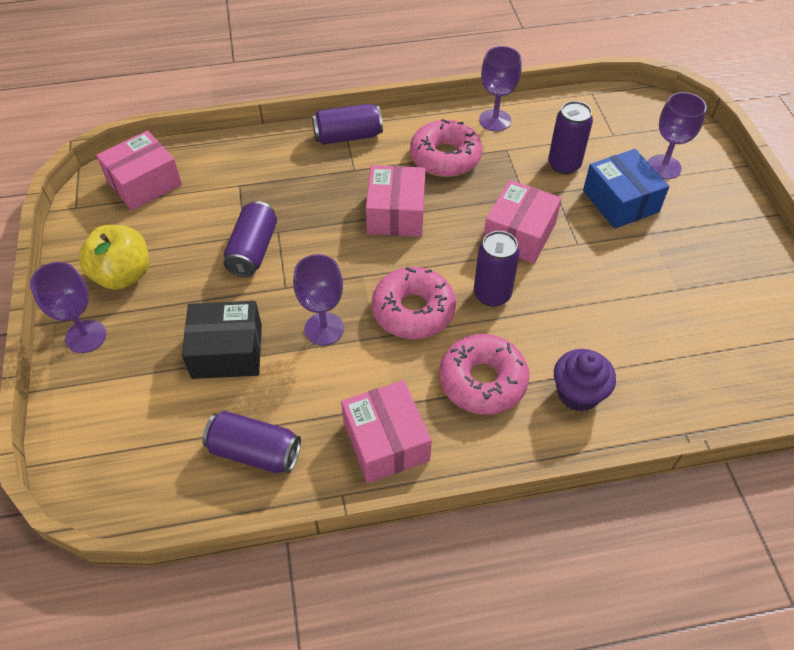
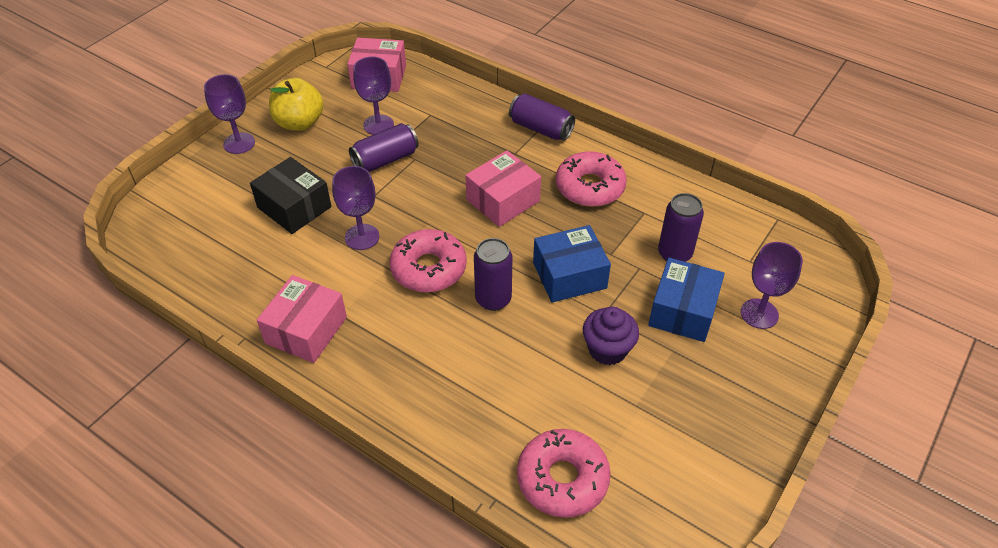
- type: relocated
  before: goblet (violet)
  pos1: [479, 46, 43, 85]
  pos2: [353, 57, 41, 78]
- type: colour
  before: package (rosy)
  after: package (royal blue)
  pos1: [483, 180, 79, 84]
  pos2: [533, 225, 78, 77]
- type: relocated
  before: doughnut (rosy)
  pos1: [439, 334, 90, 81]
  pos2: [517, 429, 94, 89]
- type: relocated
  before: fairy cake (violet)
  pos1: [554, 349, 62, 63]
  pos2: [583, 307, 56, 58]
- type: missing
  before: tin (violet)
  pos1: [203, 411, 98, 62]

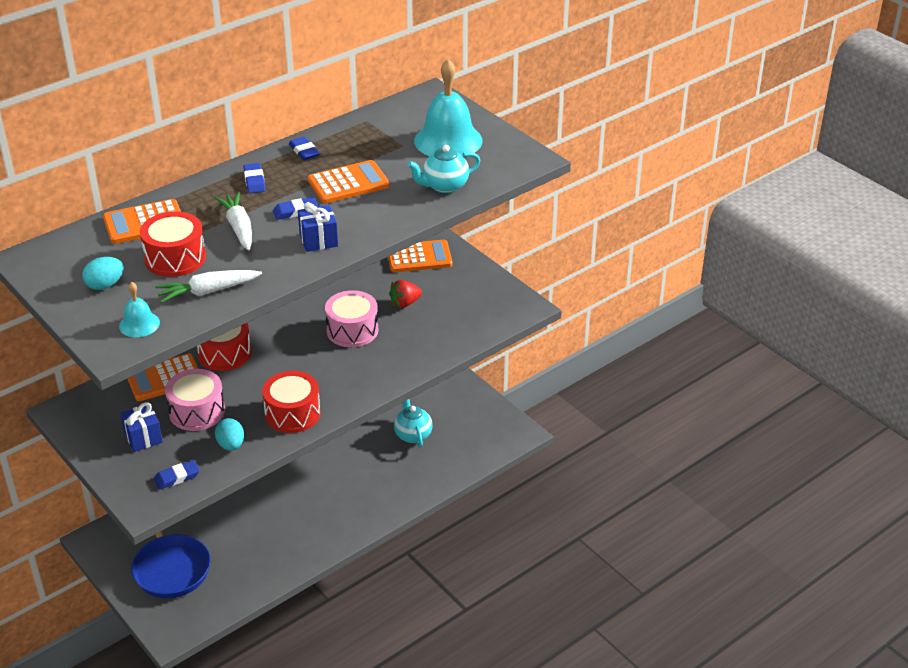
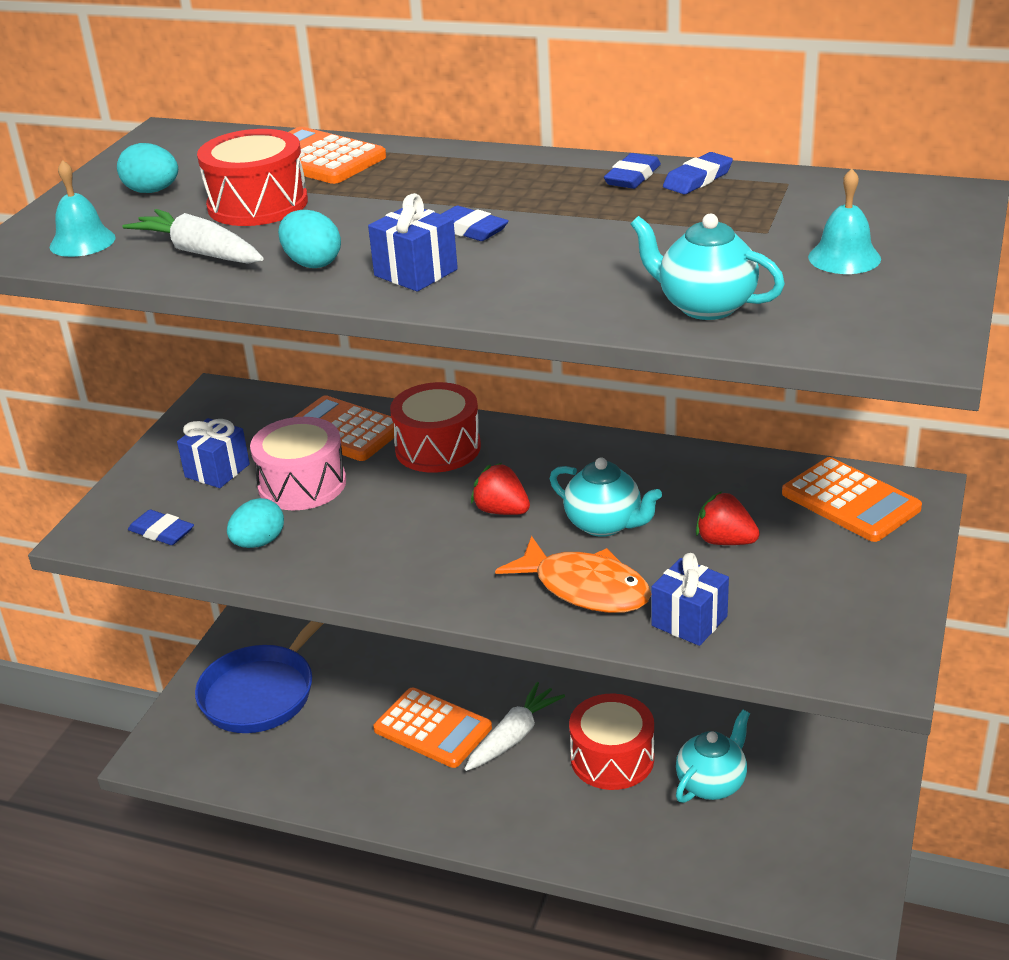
- type: size
  before: school bell (teal)
  pos1: [414, 59, 68, 98]
  pos2: [808, 169, 73, 105]
  scale: 0.5
- type: relocated
  before: adding machine (orange-coloured)
  pos1: [308, 160, 82, 44]
  pos2: [373, 688, 119, 80]
- type: relocated
  before: gum eraser (royal blue)
  pos1: [243, 163, 23, 30]
  pos2: [663, 152, 70, 42]
- type: relocated
  before: toy carrot (snow-white)
  pos1: [215, 192, 37, 59]
  pos2: [465, 682, 100, 89]
- type: exchanged
  before: drum (rosy)
  after: tea pot (teal)
  pos1: [325, 290, 53, 57]
  pos2: [550, 457, 112, 80]
- type: relocated
  before: drum (red)
  pos1: [262, 371, 59, 62]
  pos2: [569, 694, 85, 96]
- type: appeared
  after: toy egg (teal)
  pos2: [278, 210, 63, 58]
- type: appeared
  after: berry (red)
  pos2: [471, 463, 59, 52]
- type: appeared
  after: fish (orange-coloured)
  pos2: [495, 536, 156, 77]
- type: appeared
  after: gift (royal blue)
  pos2: [651, 553, 78, 93]

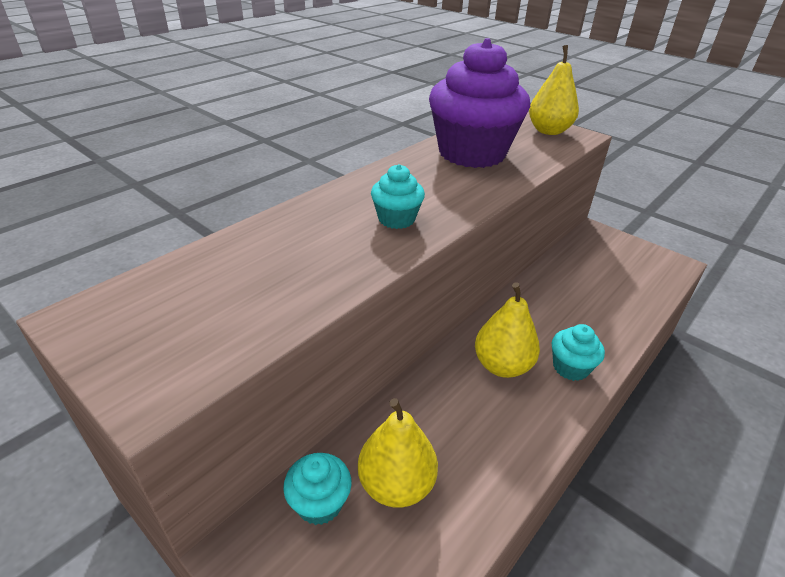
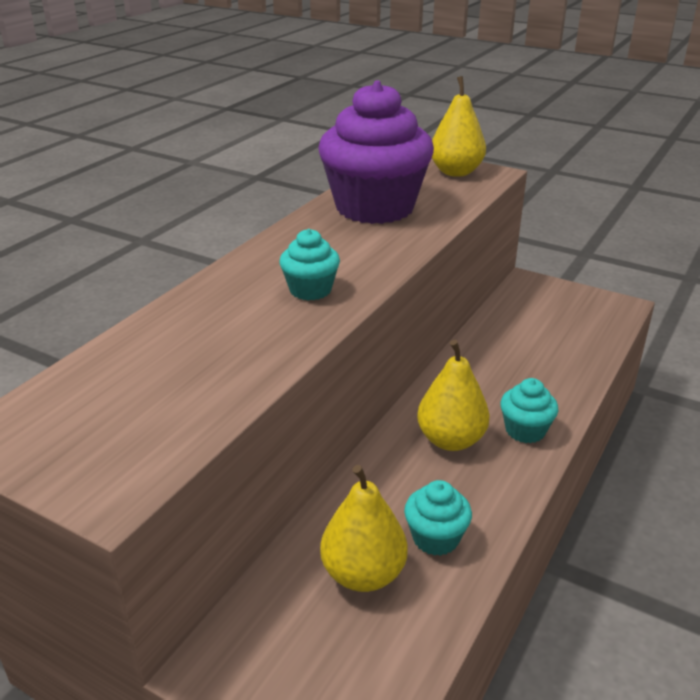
- type: relocated
  before: fairy cake (teal)
  pos1: [283, 453, 69, 72]
  pos2: [404, 480, 68, 76]

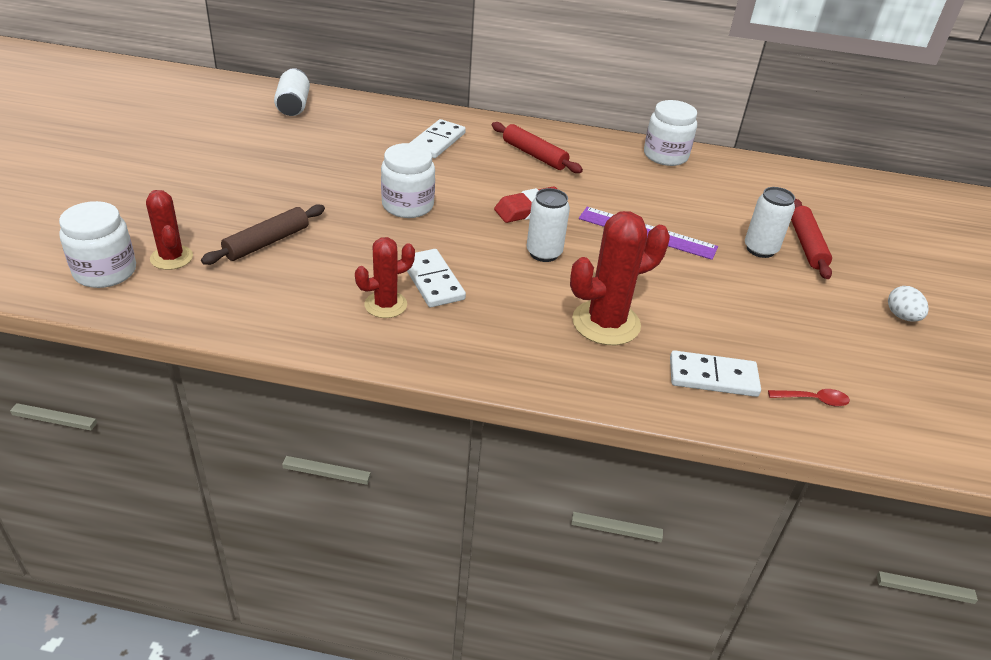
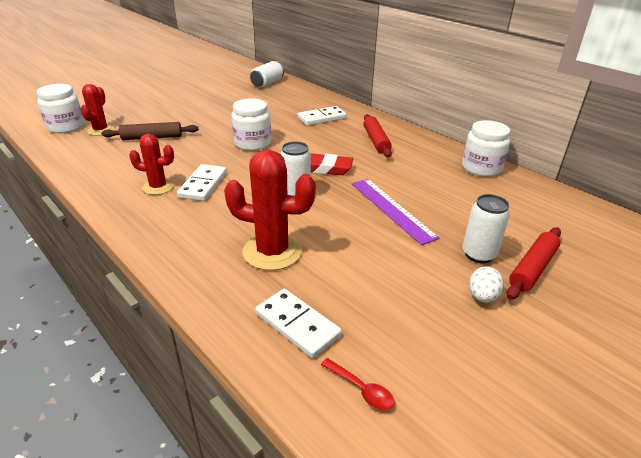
- type: relocated
  before: toy egg (snow-white)
  pos1: [888, 286, 41, 36]
  pos2: [469, 266, 35, 37]

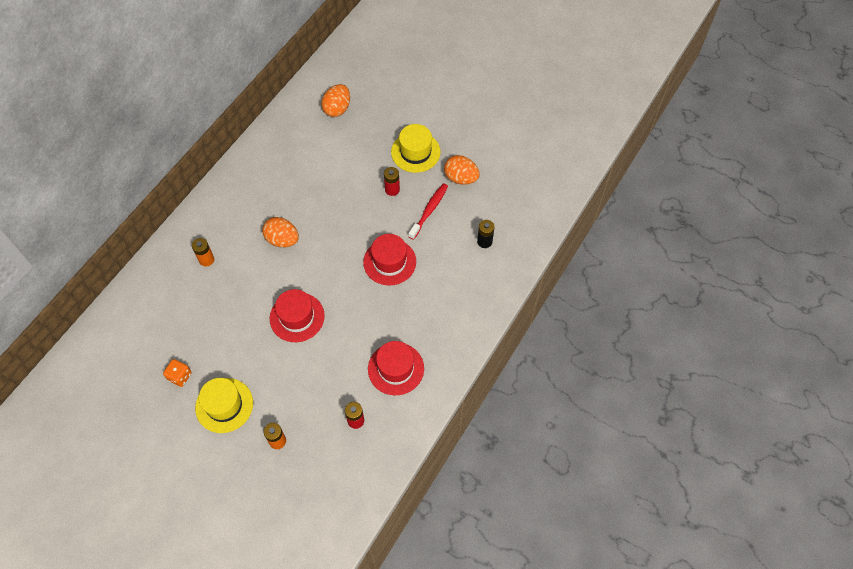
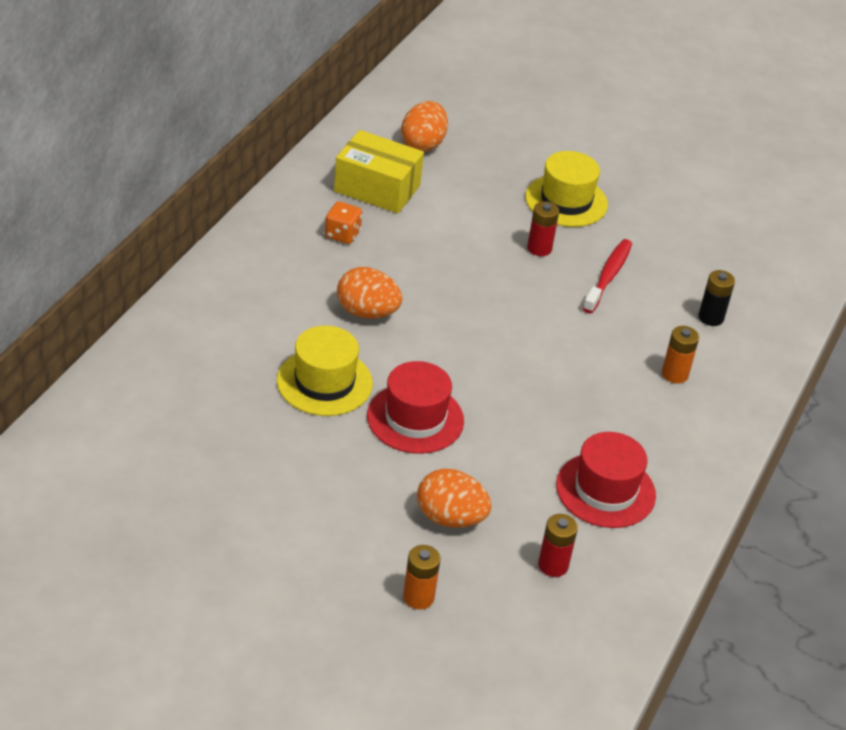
- type: relocated
  before: toy egg (orange-coloured)
  pos1: [444, 155, 36, 30]
  pos2: [417, 469, 75, 59]
- type: missing
  before: top hat (red)
  pos1: [363, 234, 53, 51]
- type: relocated
  before: power cell (orange-coloured)
  pos1: [192, 238, 22, 28]
  pos2: [662, 326, 37, 57]
- type: relocated
  before: die (orange-coloured)
  pos1: [163, 359, 29, 28]
  pos2: [325, 201, 37, 43]
- type: relocated
  before: top hat (golden)
  pos1: [195, 378, 58, 55]
  pos2: [277, 326, 96, 90]
- type: appeared
  after: package (golden)
  pos2: [334, 130, 90, 83]

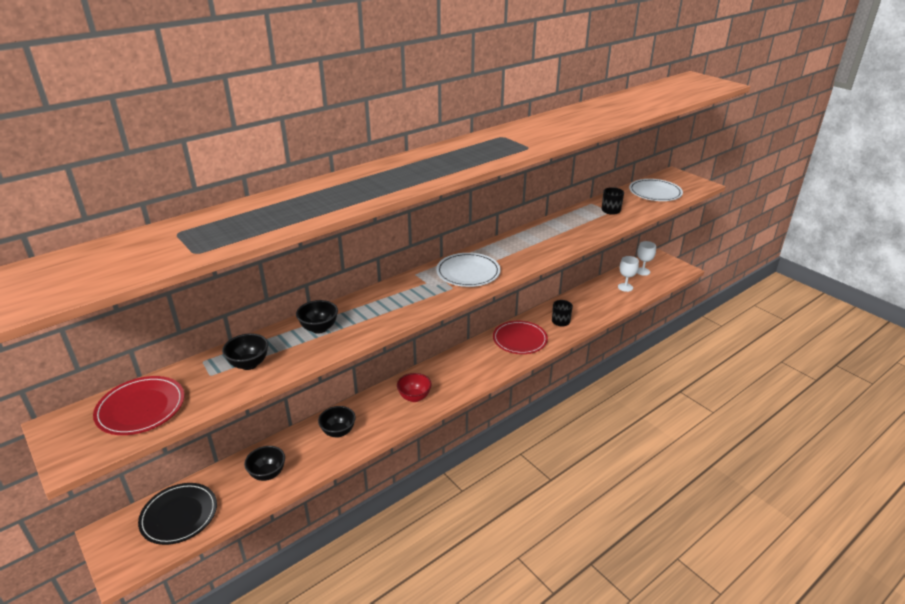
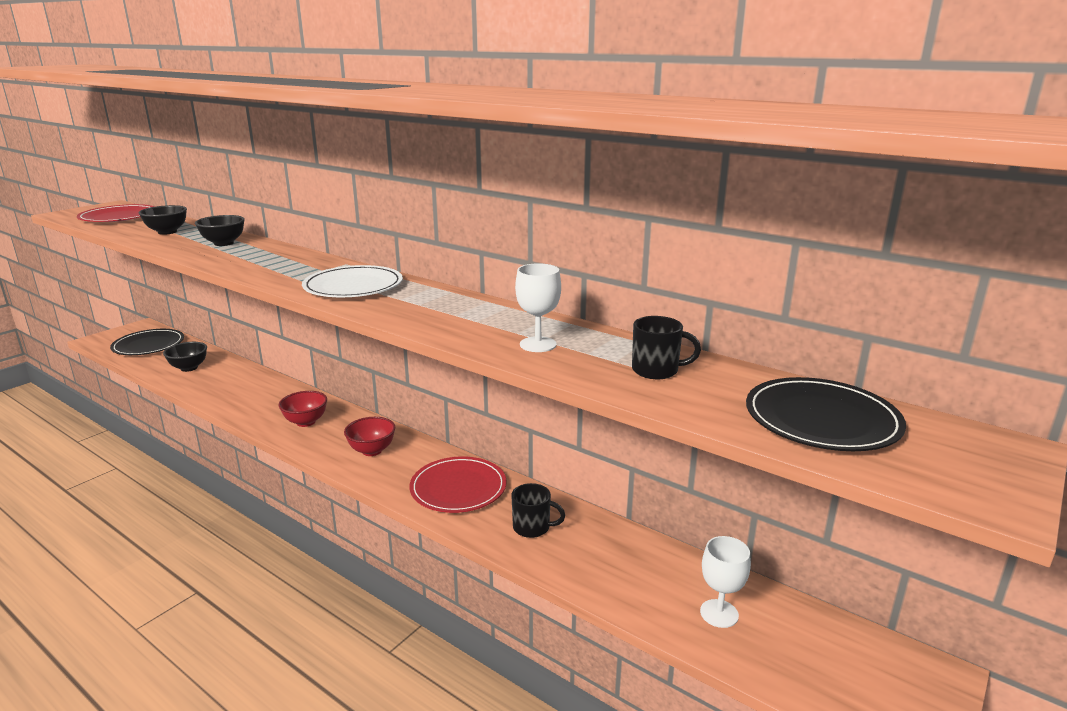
- type: colour
  before: dinner plate (snow-white)
  after: dinner plate (black)
  pos1: [629, 179, 54, 22]
  pos2: [746, 377, 160, 74]
- type: relocated
  before: goblet (snow-white)
  pos1: [637, 241, 19, 35]
  pos2: [515, 263, 46, 89]
- type: missing
  before: bowl (black)
  pos1: [318, 406, 38, 31]
- type: appeared
  after: bowl (red)
  pos2: [344, 417, 51, 39]

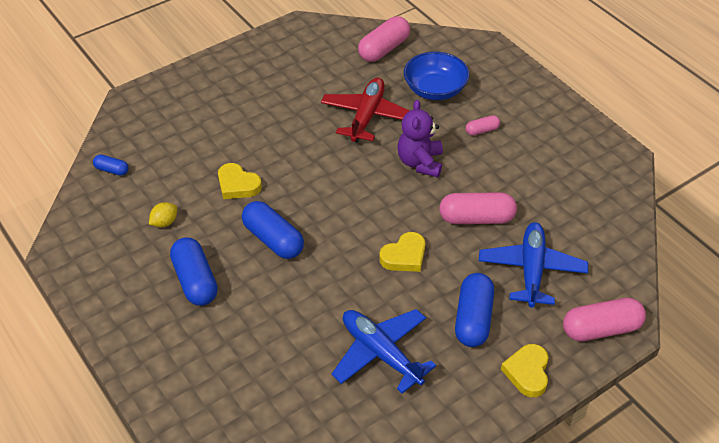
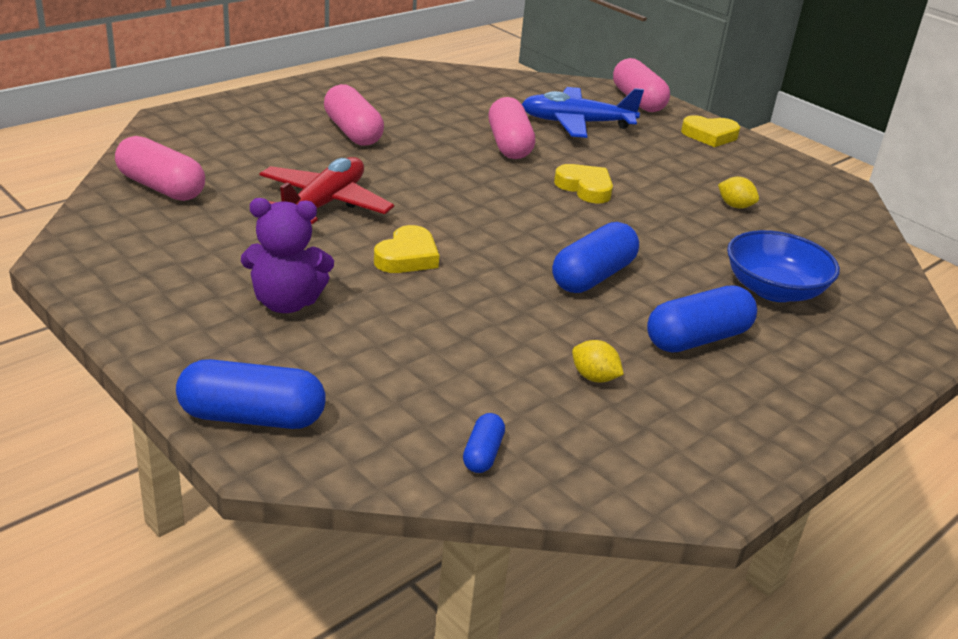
- type: relocated
  before: bowl (royal blue)
  pos1: [404, 52, 65, 48]
  pos2: [727, 230, 113, 72]
- type: spun
  before: aeroplane (red)
  pos1: [321, 77, 89, 65]
  pos2: [260, 157, 134, 67]
  turn: 105
- type: relocated
  before: stuffed bear (violet)
  pos1: [397, 100, 46, 77]
  pos2: [241, 198, 93, 115]
- type: size
  before: pill shape (rosy)
  pos1: [466, 115, 34, 21]
  pos2: [324, 84, 60, 62]
  scale: 1.94
- type: relocated
  before: love heart (golden)
  pos1: [218, 163, 44, 36]
  pos2: [374, 225, 65, 48]
- type: relocated
  before: pill shape (royal blue)
  pos1: [455, 273, 39, 74]
  pos2: [176, 359, 150, 70]
- type: exchanged
  before: aeroplane (royal blue)
  after: citrus fruit (golden)
  pos1: [332, 309, 104, 85]
  pos2: [718, 177, 41, 32]

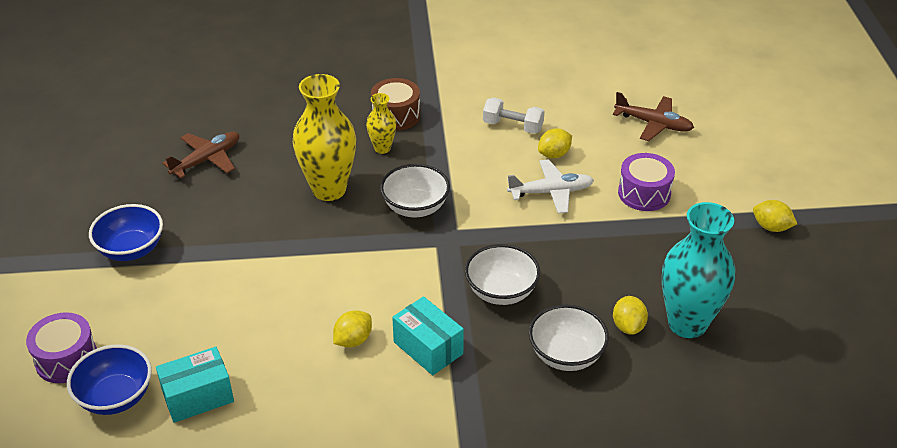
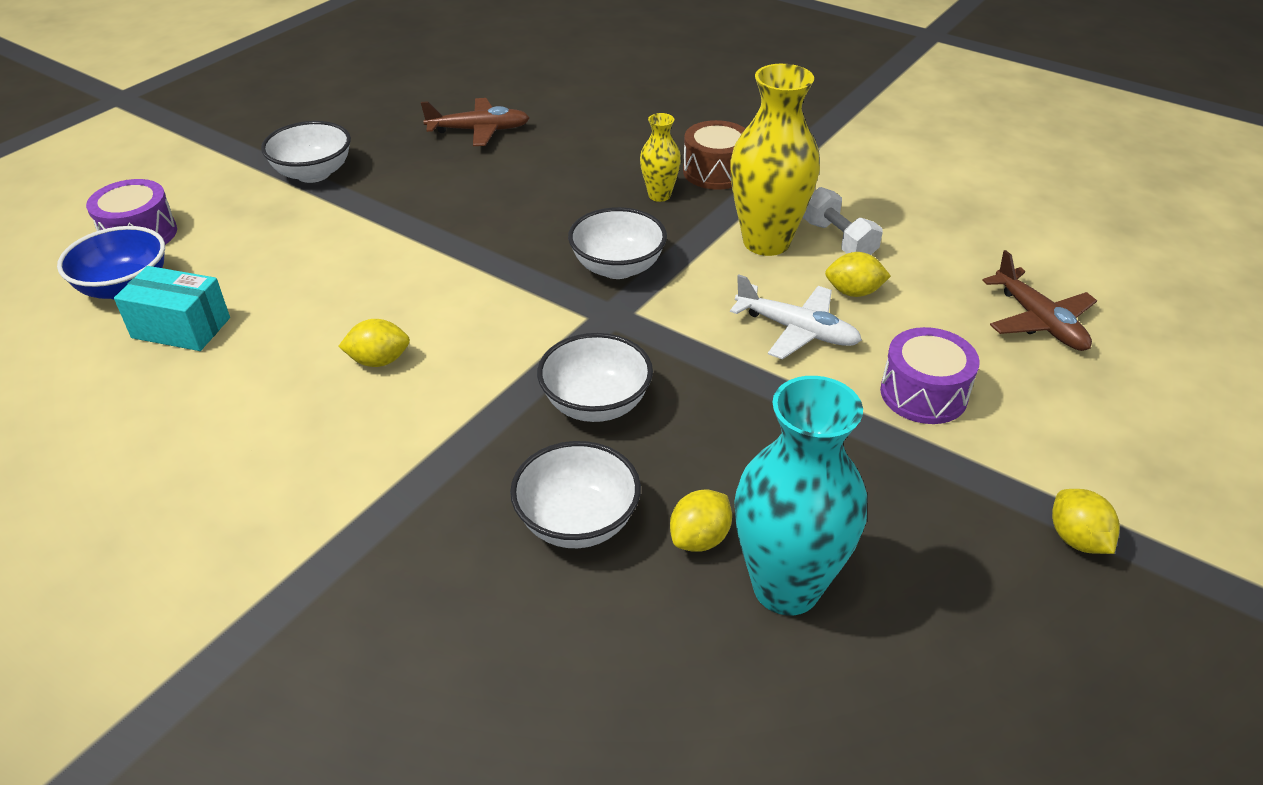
- type: relocated
  before: flower vase (golden)
  pos1: [293, 74, 63, 127]
  pos2: [730, 64, 90, 192]
- type: colour
  before: bowl (royal blue)
  after: bowl (snow-white)
  pos1: [89, 204, 74, 57]
  pos2: [261, 121, 90, 62]
- type: missing
  before: package (teal)
  pos1: [392, 296, 72, 79]

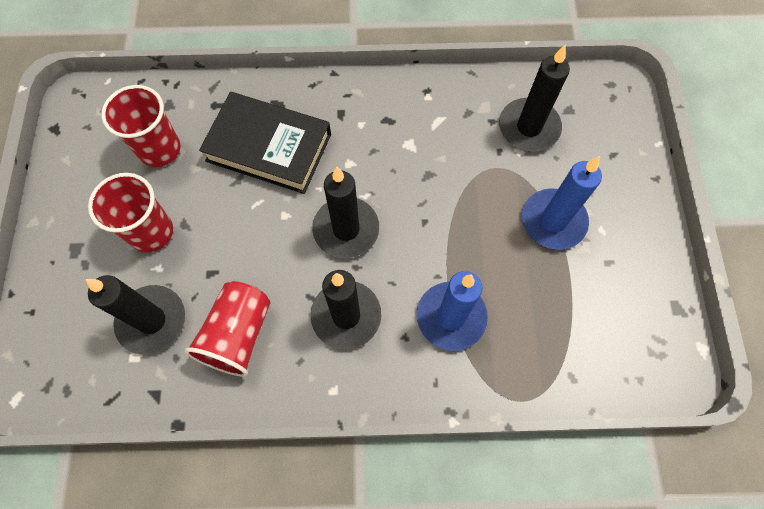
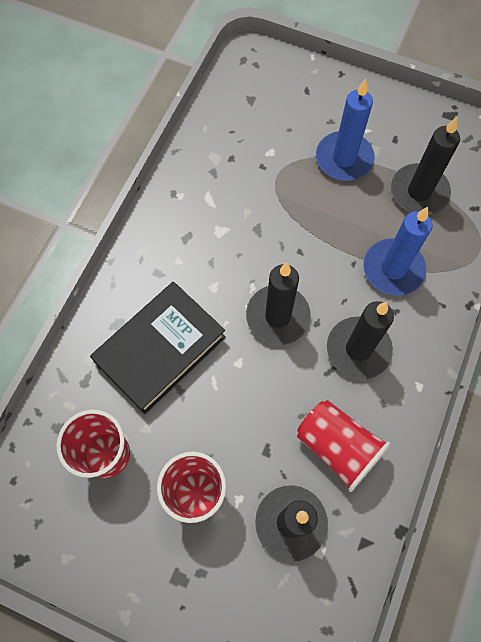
- type: relocated
  before: candle (black)
  pos1: [499, 44, 71, 108]
  pos2: [391, 117, 69, 98]

